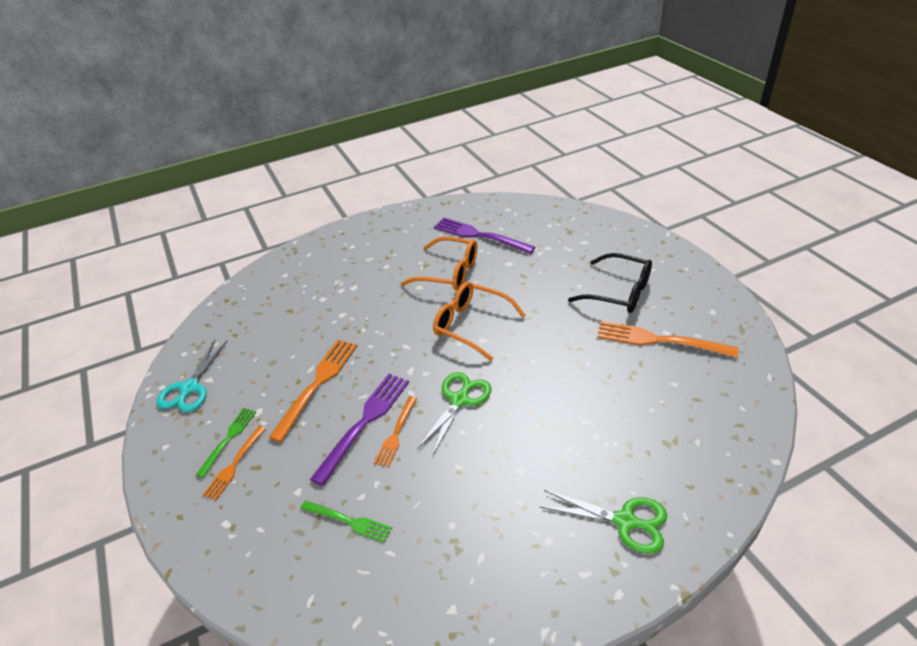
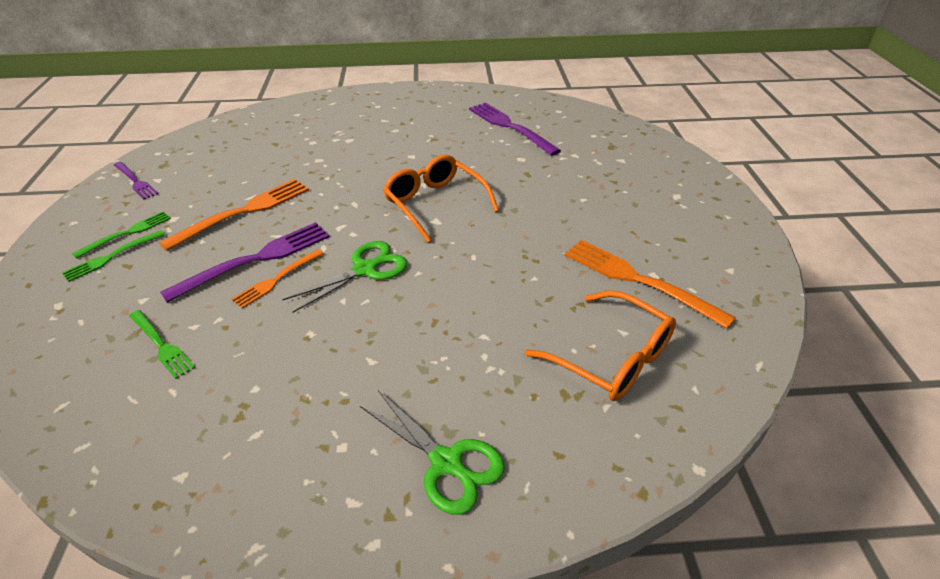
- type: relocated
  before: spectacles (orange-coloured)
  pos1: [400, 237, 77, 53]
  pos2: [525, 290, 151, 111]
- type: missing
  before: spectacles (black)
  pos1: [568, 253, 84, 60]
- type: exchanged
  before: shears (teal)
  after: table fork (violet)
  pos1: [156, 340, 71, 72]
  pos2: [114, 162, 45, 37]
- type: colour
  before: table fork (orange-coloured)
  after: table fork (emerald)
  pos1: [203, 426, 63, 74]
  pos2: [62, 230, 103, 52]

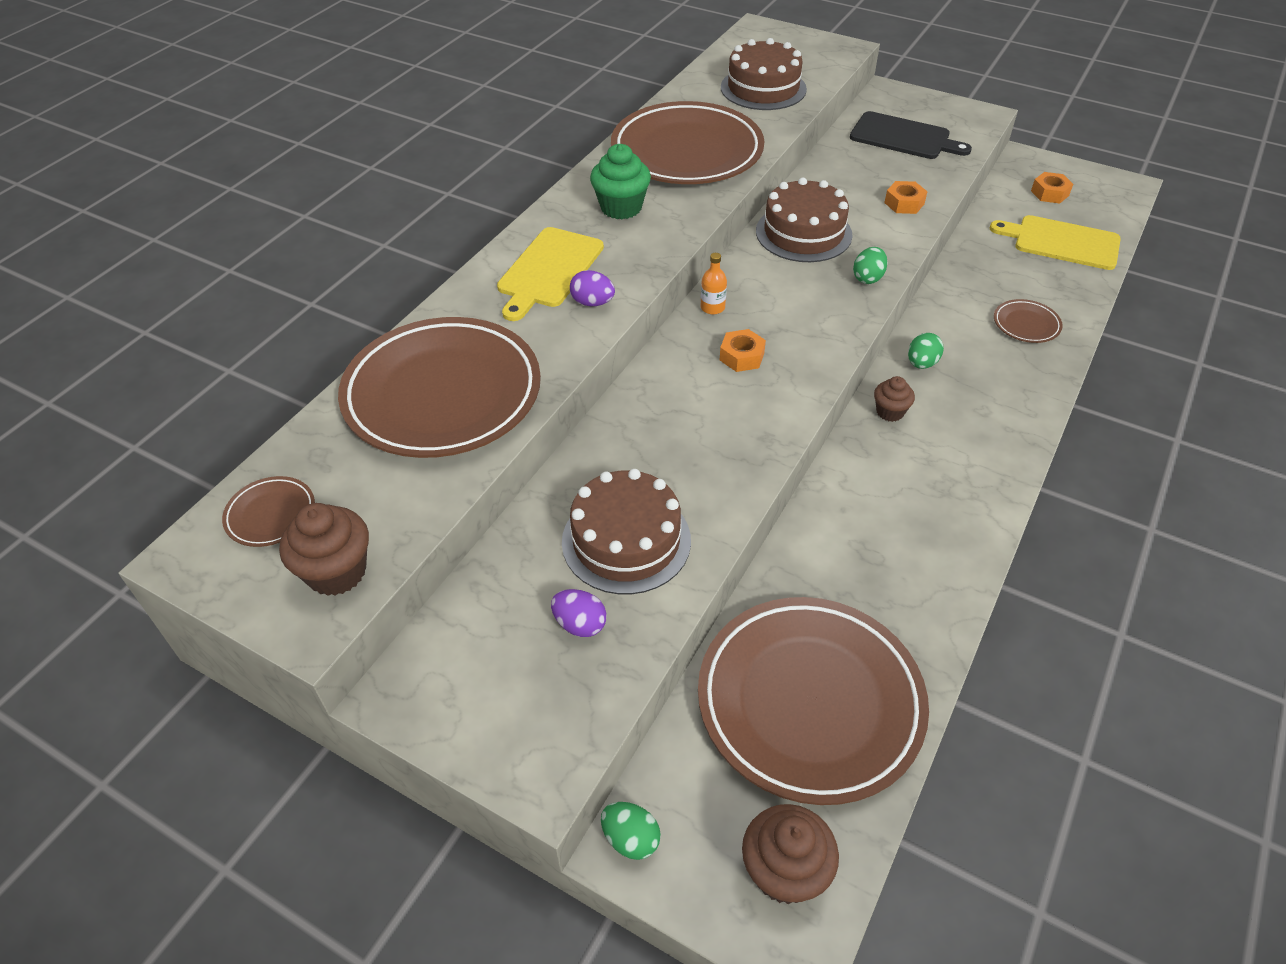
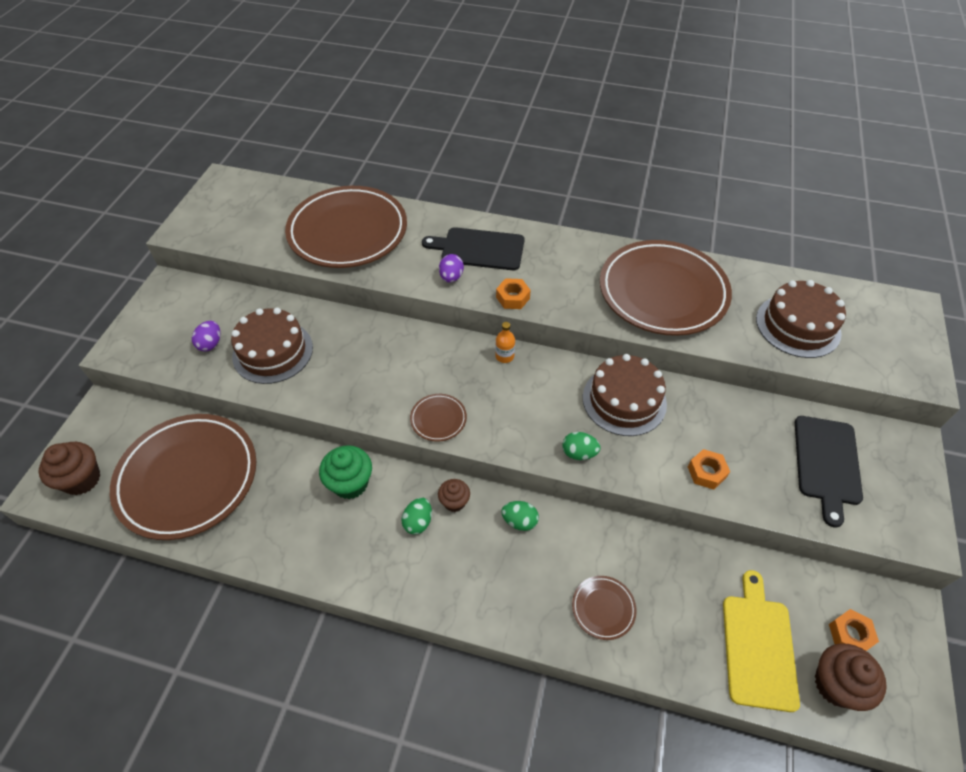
- type: relocated
  before: fairy cake (emerald)
  pos1: [590, 144, 61, 75]
  pos2: [319, 445, 53, 54]
- type: colour
  before: bread board (golden)
  after: bread board (black)
  pos1: [497, 227, 107, 94]
  pos2: [422, 227, 102, 43]
- type: relocated
  before: hexagon nut (orange-coloured)
  pos1: [720, 329, 46, 43]
  pos2: [496, 278, 35, 31]
- type: relocated
  before: dinner plate (russet)
  pos1: [222, 476, 93, 71]
  pos2: [410, 394, 57, 48]
- type: relocated
  before: fairy cake (russet)
  pos1: [279, 503, 90, 93]
  pos2: [815, 644, 72, 67]
- type: relocated
  before: toy egg (emerald)
  pos1: [601, 802, 60, 58]
  pos2: [401, 498, 31, 36]

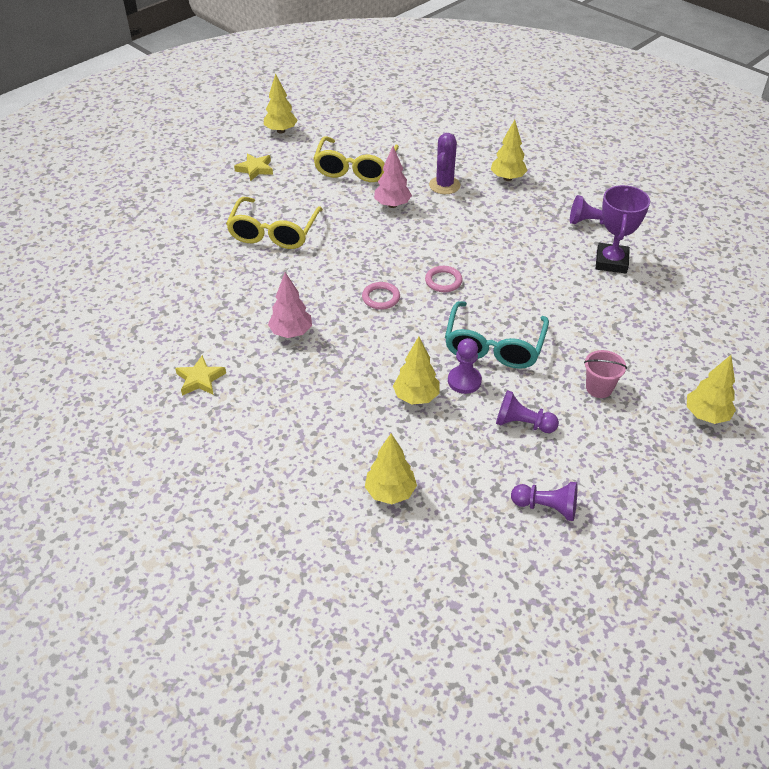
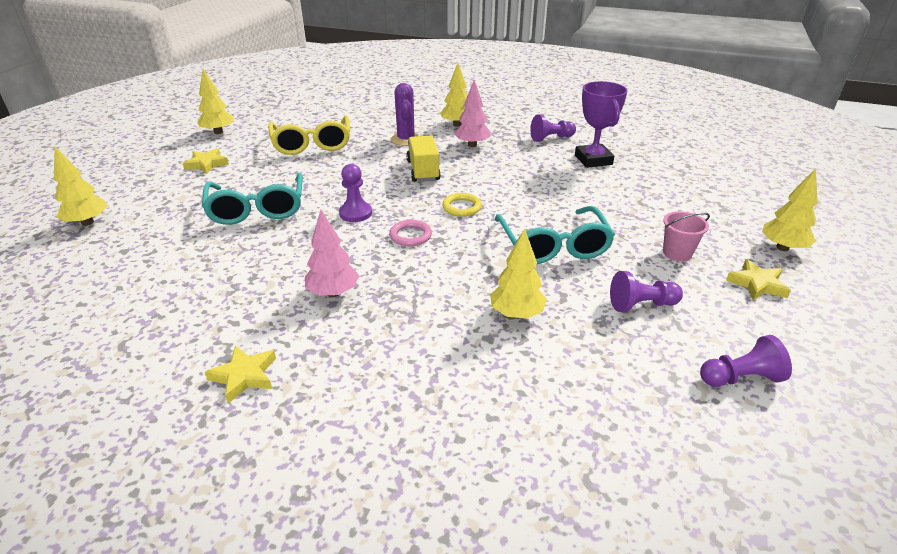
- type: relocated
  before: fir tree (rosy)
  pos1: [374, 146, 38, 62]
  pos2: [454, 80, 37, 67]
- type: colour
  before: spectacles (golden)
  after: spectacles (teal)
  pos1: [226, 197, 97, 52]
  pos2: [202, 173, 101, 52]
- type: colour
  before: hoop (rosy)
  after: hoop (golden)
  pos1: [425, 266, 38, 26]
  pos2: [442, 193, 40, 24]
- type: relocated
  before: chess pawn (violet)
  pos1: [448, 338, 34, 56]
  pos2: [339, 164, 33, 58]
- type: relocated
  before: fir tree (golden)
  pos1: [365, 433, 52, 71]
  pos2: [54, 147, 53, 79]
- type: appeared
  after: toy truck (golden)
  pos2: [406, 135, 35, 47]
- type: appeared
  after: five-pointed star (golden)
  pos2: [726, 259, 65, 42]

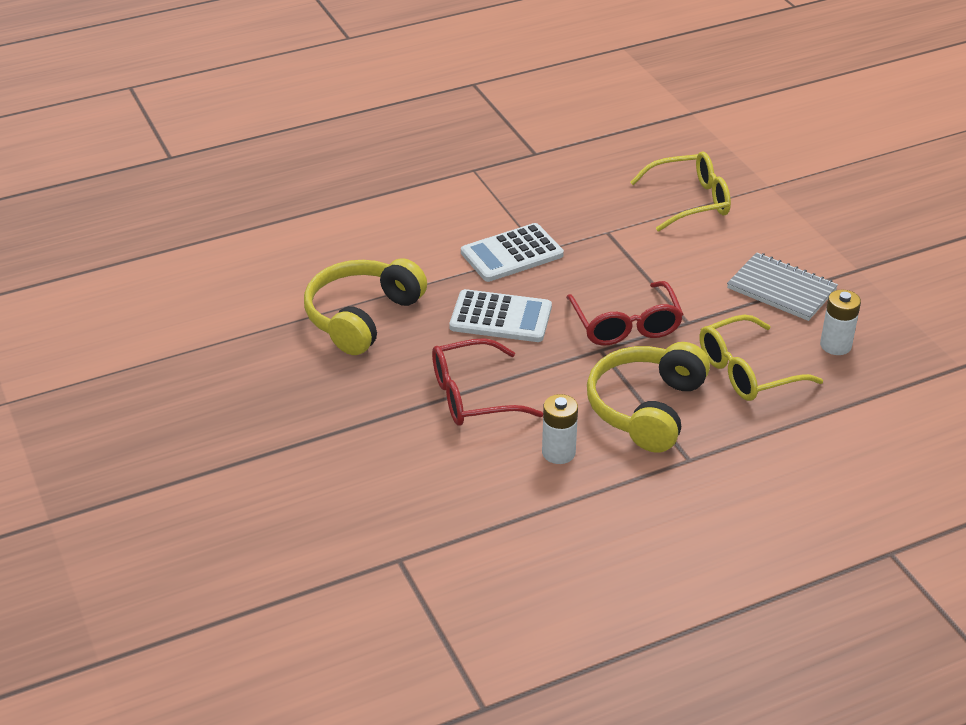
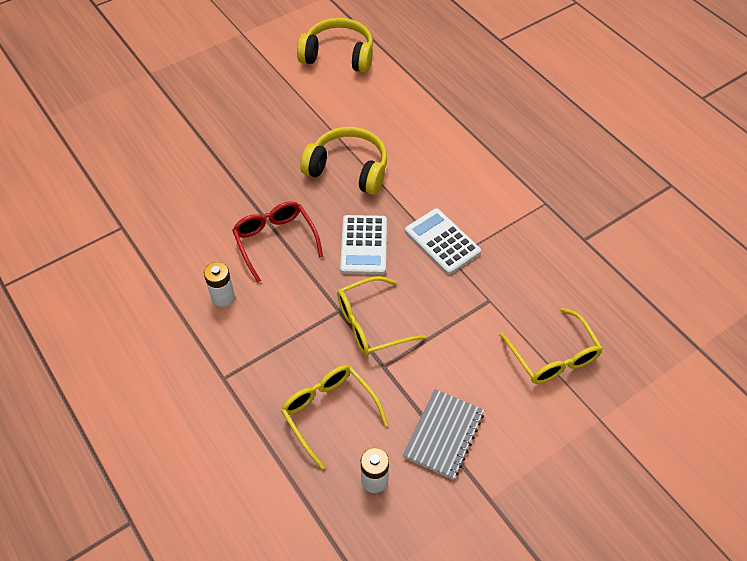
- type: colour
  before: spectacles (red)
  after: spectacles (golden)
  pos1: [566, 281, 118, 65]
  pos2: [337, 276, 89, 80]
- type: relocated
  before: over-ear headphones (golden)
  pos1: [587, 342, 123, 111]
  pos2: [297, 18, 76, 55]

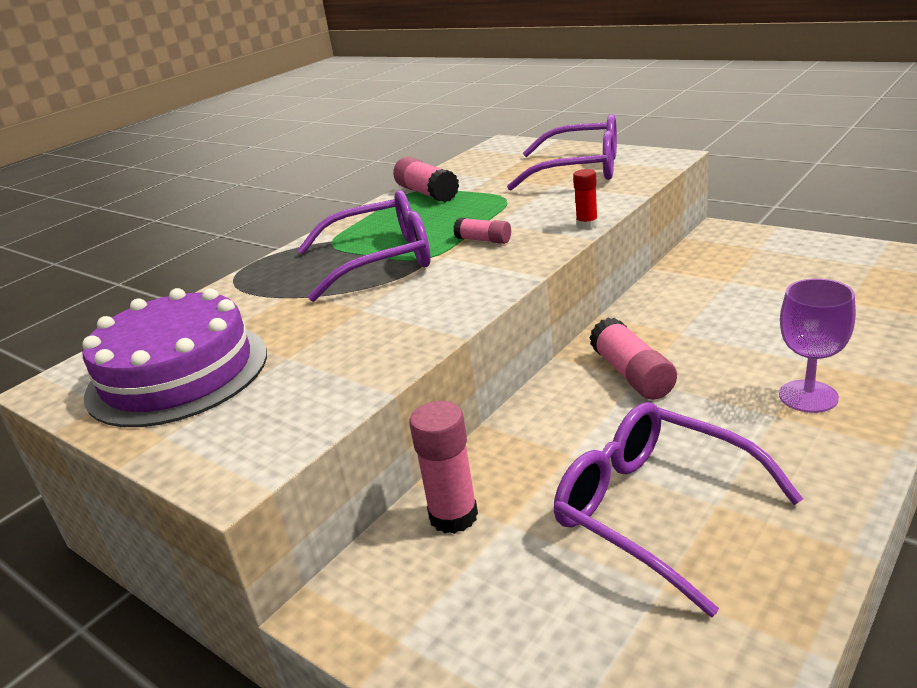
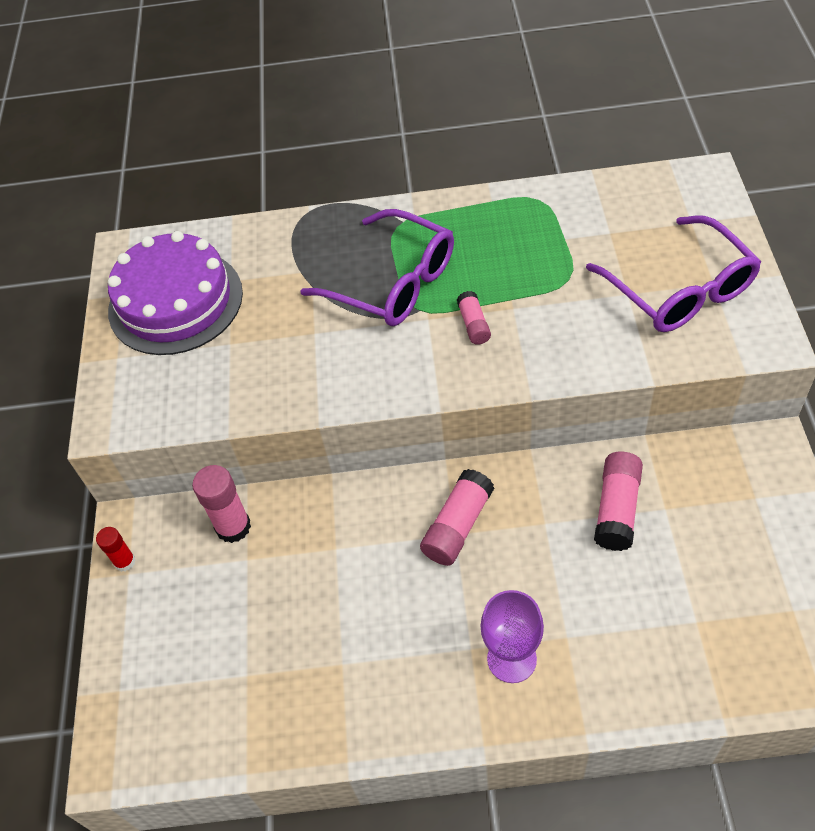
- type: relocated
  before: glue (rosy)
  pos1: [393, 157, 66, 45]
  pos2: [594, 452, 49, 99]
- type: relocated
  before: glue (red)
  pos1: [573, 169, 25, 60]
  pos2: [96, 527, 40, 45]
- type: missing
  before: spectacles (violet)
  pos1: [554, 402, 249, 215]

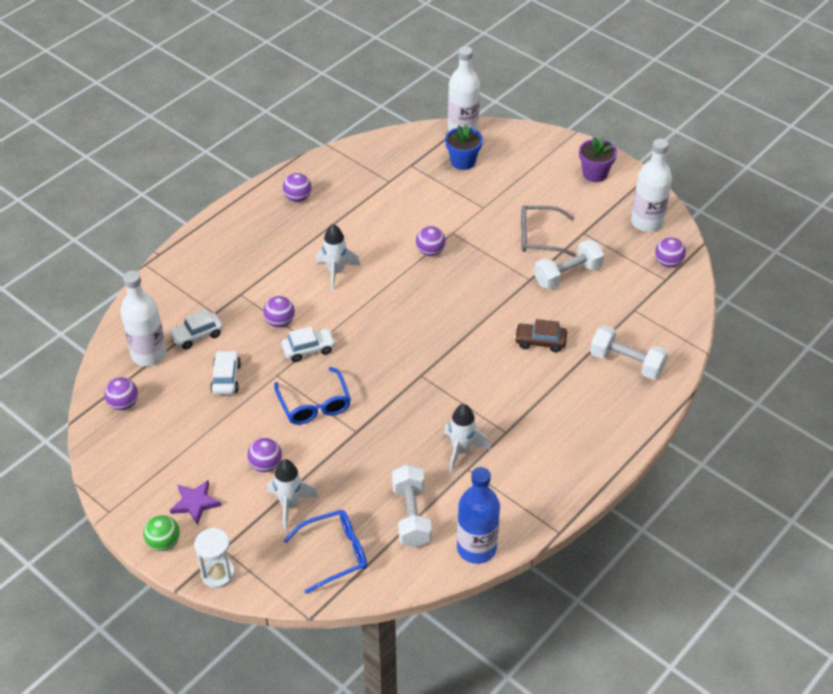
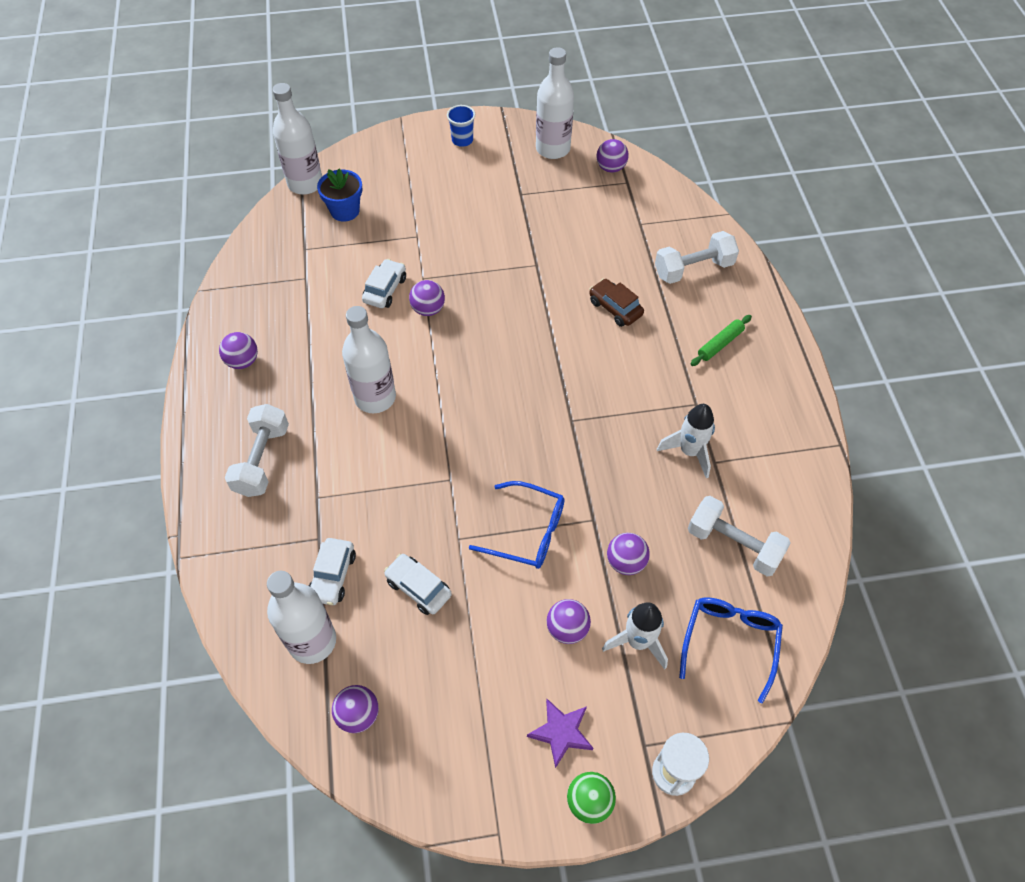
- type: exchanged
  before: flower pot (violet)
  after: cup (royal blue)
  pos1: [579, 137, 38, 45]
  pos2: [447, 105, 28, 42]
- type: missing
  before: spectacles (ash-grey)
  pos1: [521, 206, 55, 51]
- type: exchanged
  before: rocket (snow-white)
  after: drink bottle (snow-white)
  pos1: [316, 224, 44, 67]
  pos2: [342, 306, 54, 107]
- type: relocated
  before: hand weight (snow-white)
  pos1: [534, 239, 71, 51]
  pos2: [225, 404, 64, 93]
- type: relocated
  before: sphere (violet)
  pos1: [263, 296, 32, 31]
  pos2: [607, 533, 43, 42]
- type: spun
  before: toy car (russet)
  pos1: [514, 319, 53, 33]
  pos2: [589, 279, 55, 48]
  turn: 90
- type: relocated
  before: toy car (snow-white)
  pos1: [282, 327, 54, 35]
  pos2: [362, 259, 44, 49]
- type: missing
  before: drink bottle (royal blue)
  pos1: [457, 467, 43, 97]
- type: appeared
  after: rolling pin (emerald)
  pos2: [691, 315, 61, 51]

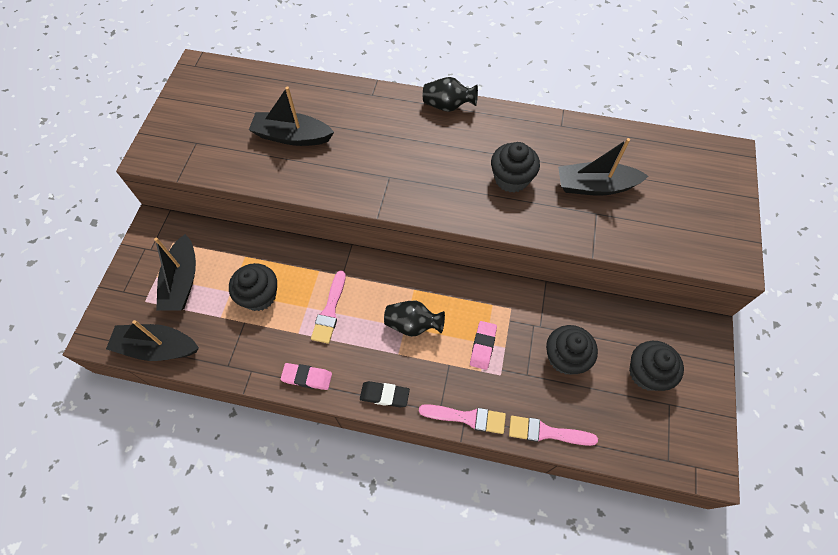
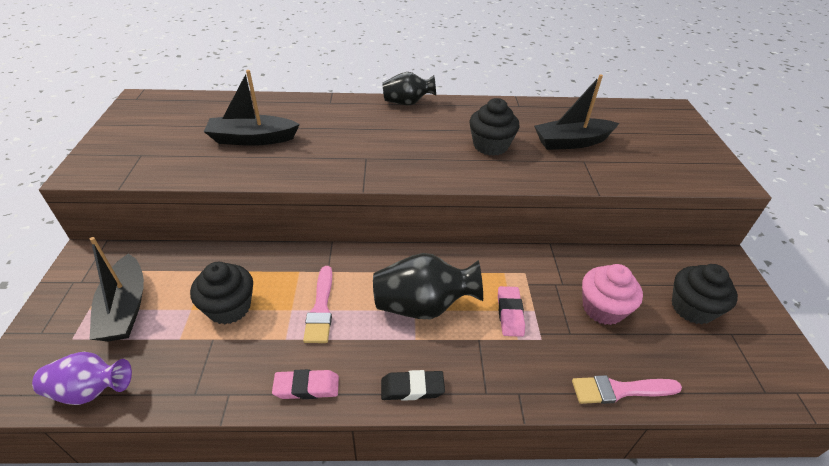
- type: size
  before: flower vase (black)
  pos1: [384, 301, 61, 36]
  pos2: [373, 253, 110, 66]
  scale: 1.51
- type: exchanged
  before: boat (black)
  after: flower vase (violet)
  pos1: [106, 320, 93, 41]
  pos2: [32, 352, 100, 53]
- type: colour
  before: fairy cake (black)
  after: fairy cake (rosy)
  pos1: [546, 325, 52, 49]
  pos2: [582, 264, 61, 61]
- type: missing
  before: paintbrush (rosy)
  pos1: [419, 404, 87, 30]

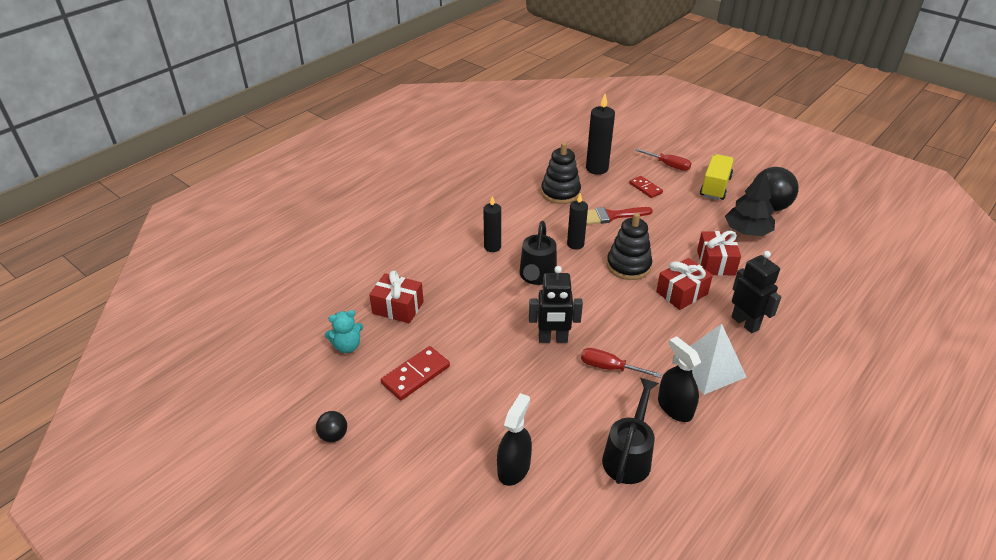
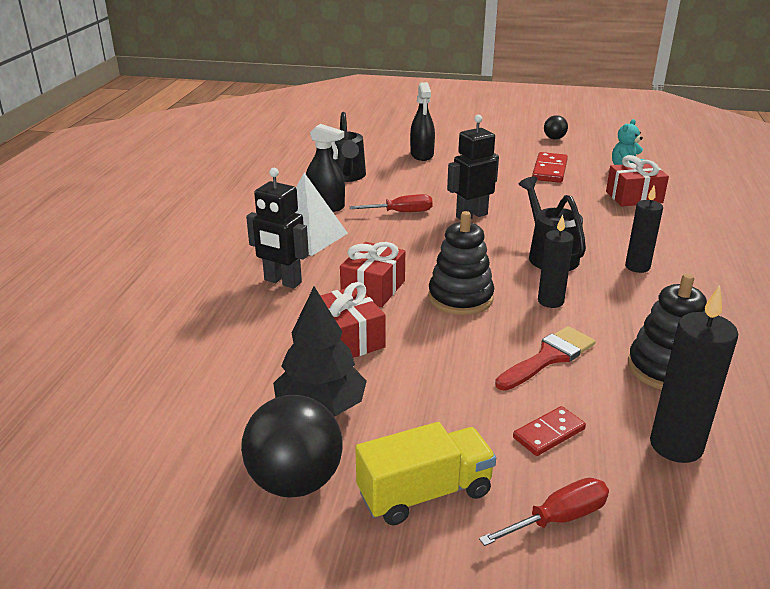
- type: spun
  before: hand screwdriver (red)
  pos1: [635, 149, 57, 22]
  pos2: [479, 478, 130, 68]
  turn: 150
- type: spun
  before: toy truck (golden)
  pos1: [700, 154, 34, 46]
  pos2: [355, 422, 141, 103]
  turn: -105
- type: spun
  before: domino tile (red)
  pos1: [629, 176, 34, 22]
  pos2: [513, 406, 73, 50]
  turn: -60

